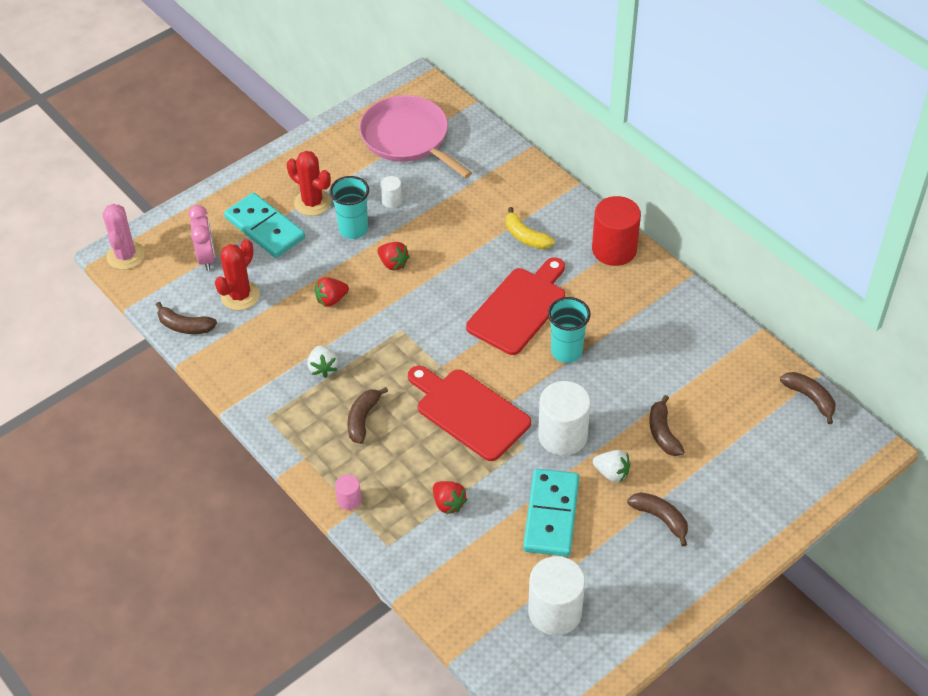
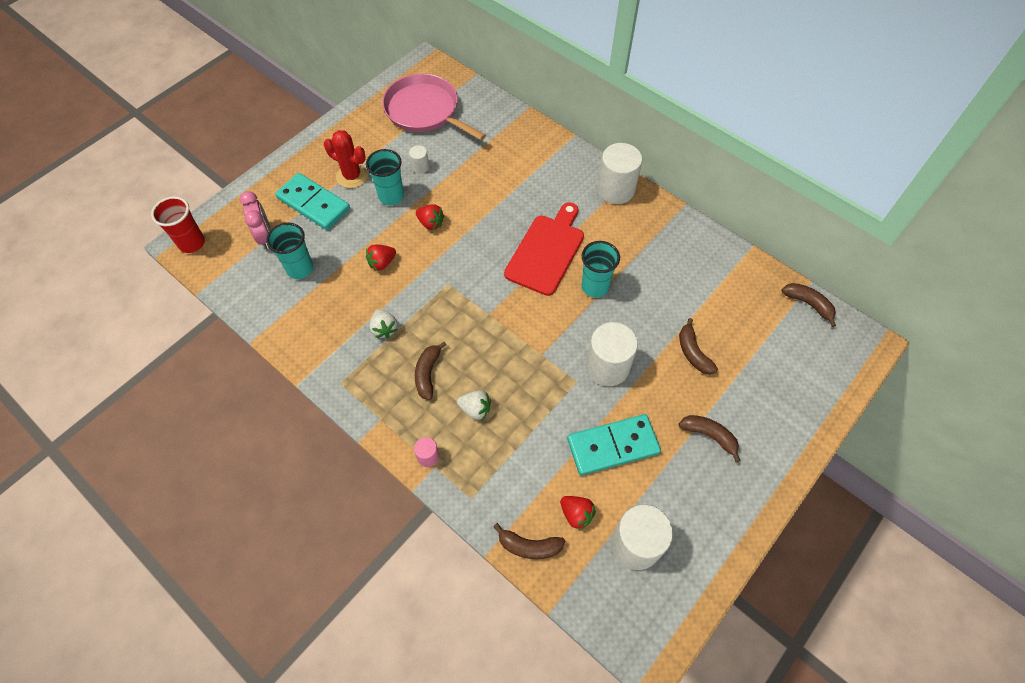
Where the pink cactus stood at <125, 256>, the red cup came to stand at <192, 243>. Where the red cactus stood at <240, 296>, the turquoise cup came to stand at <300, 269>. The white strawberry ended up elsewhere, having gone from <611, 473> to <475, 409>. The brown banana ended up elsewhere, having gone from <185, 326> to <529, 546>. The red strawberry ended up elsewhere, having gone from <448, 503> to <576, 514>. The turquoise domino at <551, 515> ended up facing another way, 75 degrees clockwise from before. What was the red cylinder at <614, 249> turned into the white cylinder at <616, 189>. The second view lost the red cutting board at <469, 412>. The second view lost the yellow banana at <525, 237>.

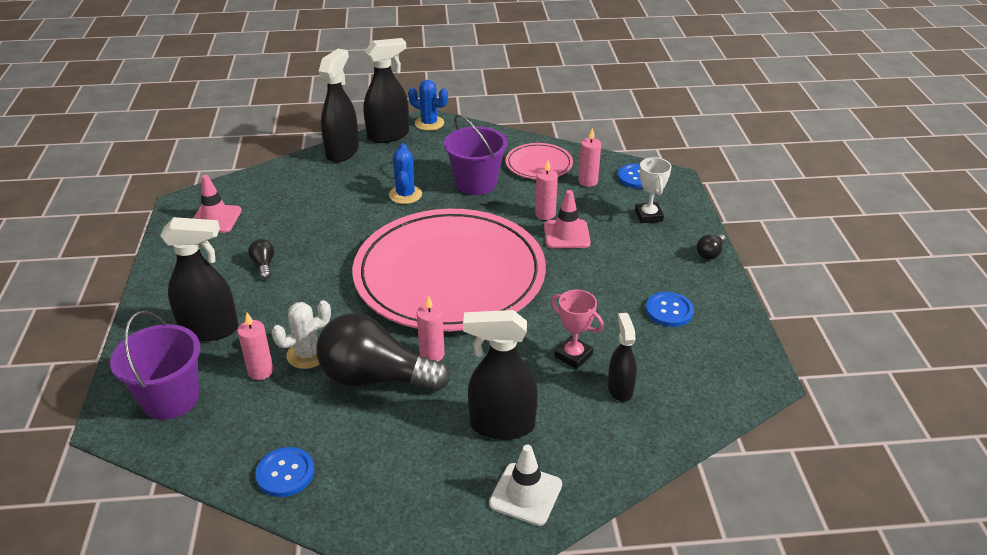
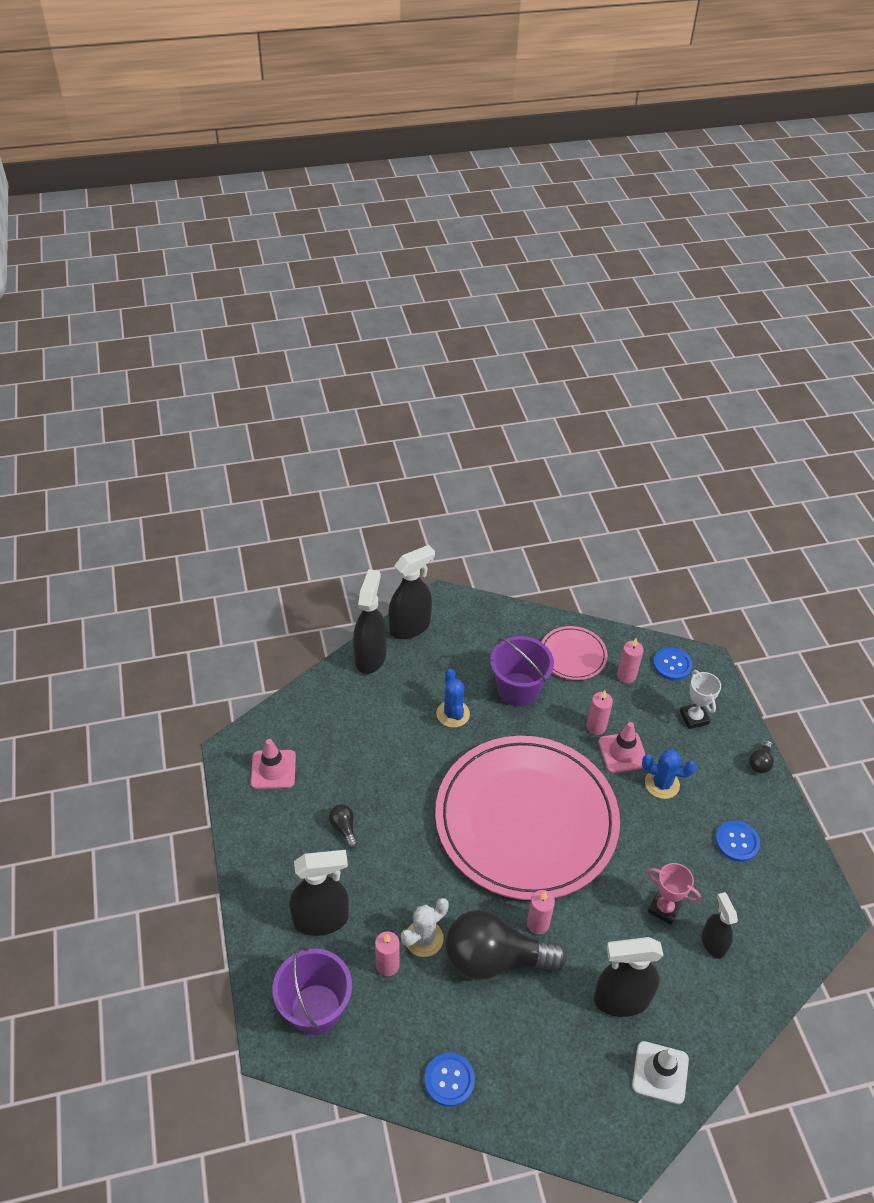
The blue cactus ended up elsewhere, having gone from <429, 123> to <662, 784>.

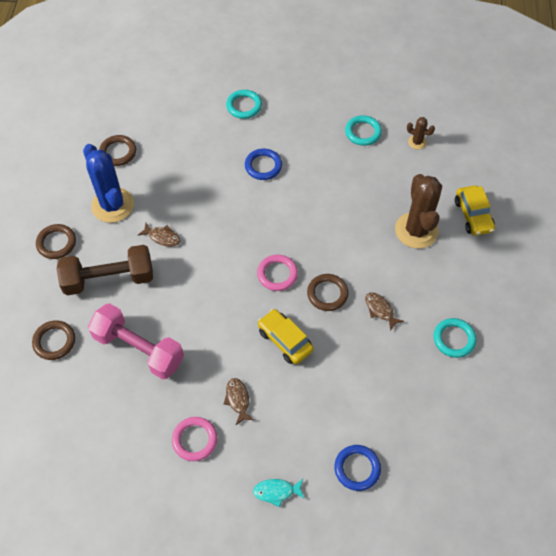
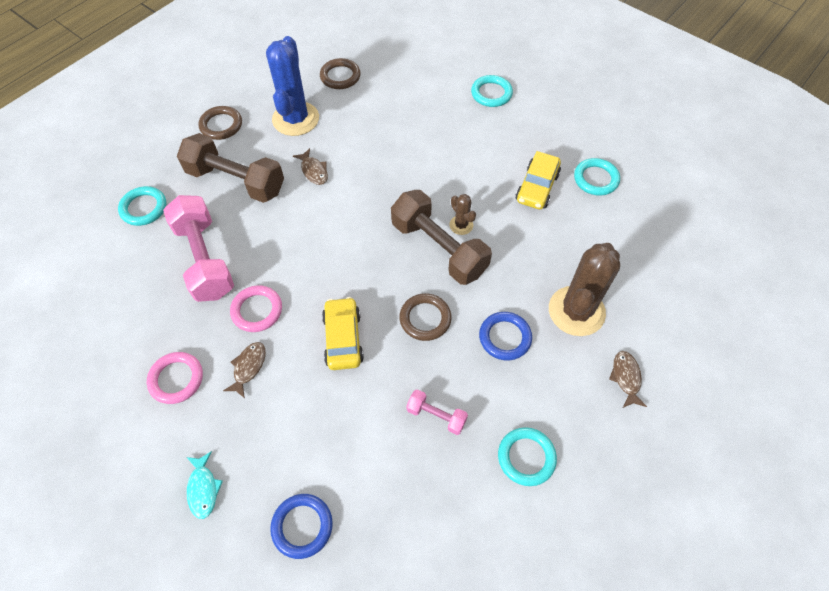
What was the brown ring at <54, 341> turned into the turquoise ring at <144, 208>. The turquoise fish at <276, 491> ended up facing another way, 135 degrees counterclockwise from before. The pink ring ended up elsewhere, having gone from <277, 274> to <257, 310>. The second view gained the brown dumbbell at <439, 248>. The second view gained the pink dumbbell at <436, 416>. The brown cactus ended up elsewhere, having gone from <417, 142> to <461, 225>. The blue ring ended up elsewhere, having gone from <263, 166> to <505, 337>. The yellow car ended up elsewhere, having gone from <473, 215> to <537, 187>. The brown fish ended up elsewhere, having gone from <380, 310> to <626, 378>.

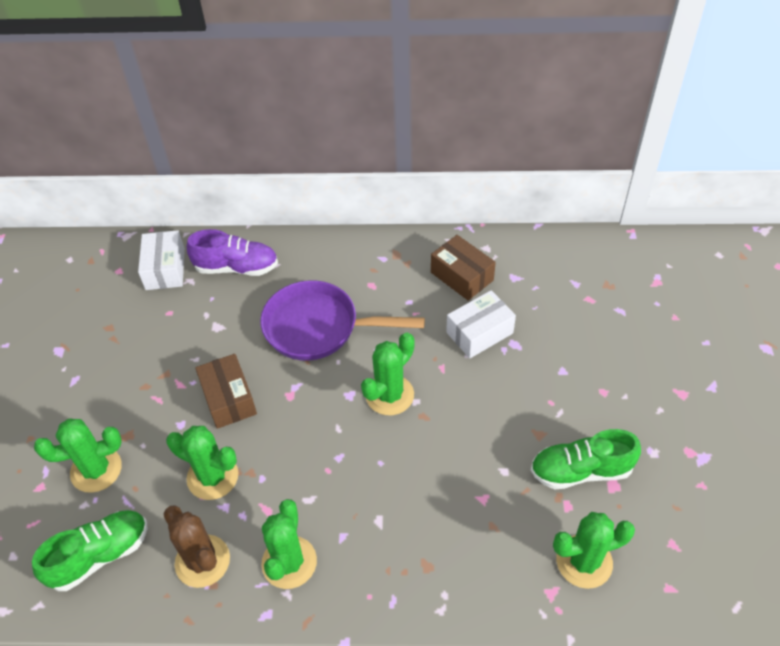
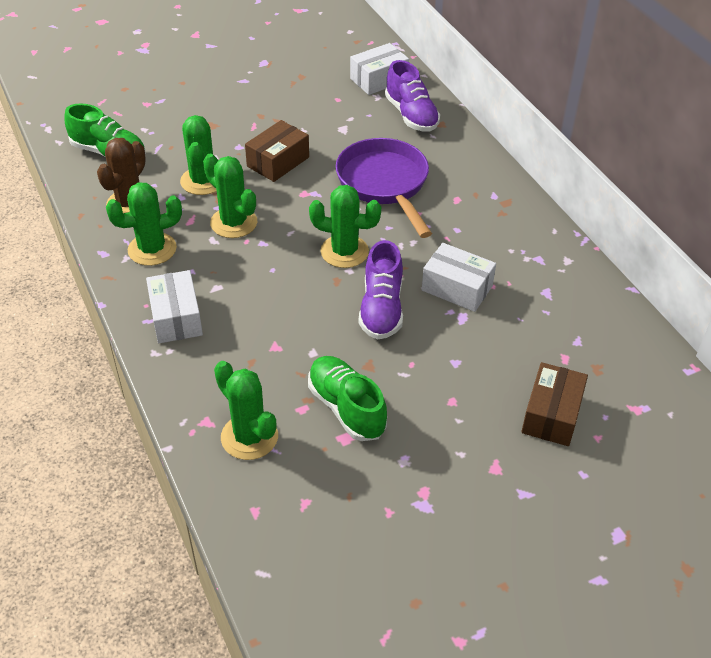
The second view gained the white box at <176, 317>. The green cactus ended up elsewhere, having gone from <96, 470> to <233, 223>. The second view gained the purple shoe at <381, 309>. The brown box ended up elsewhere, having gone from <462, 276> to <551, 414>.

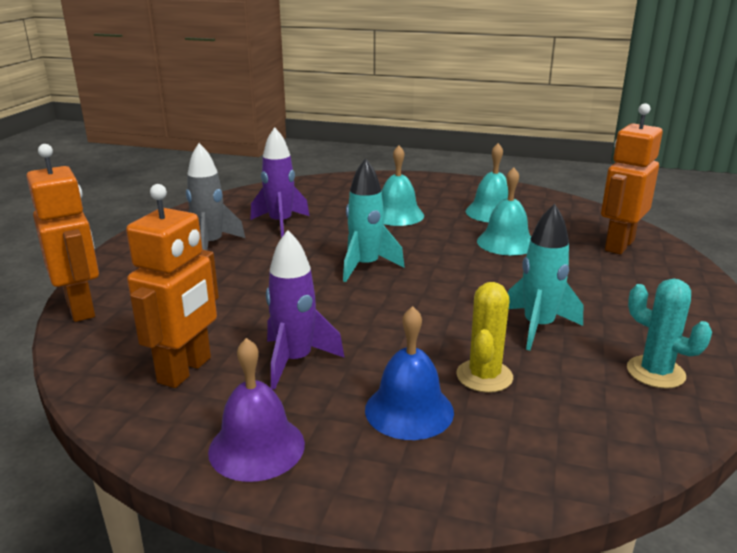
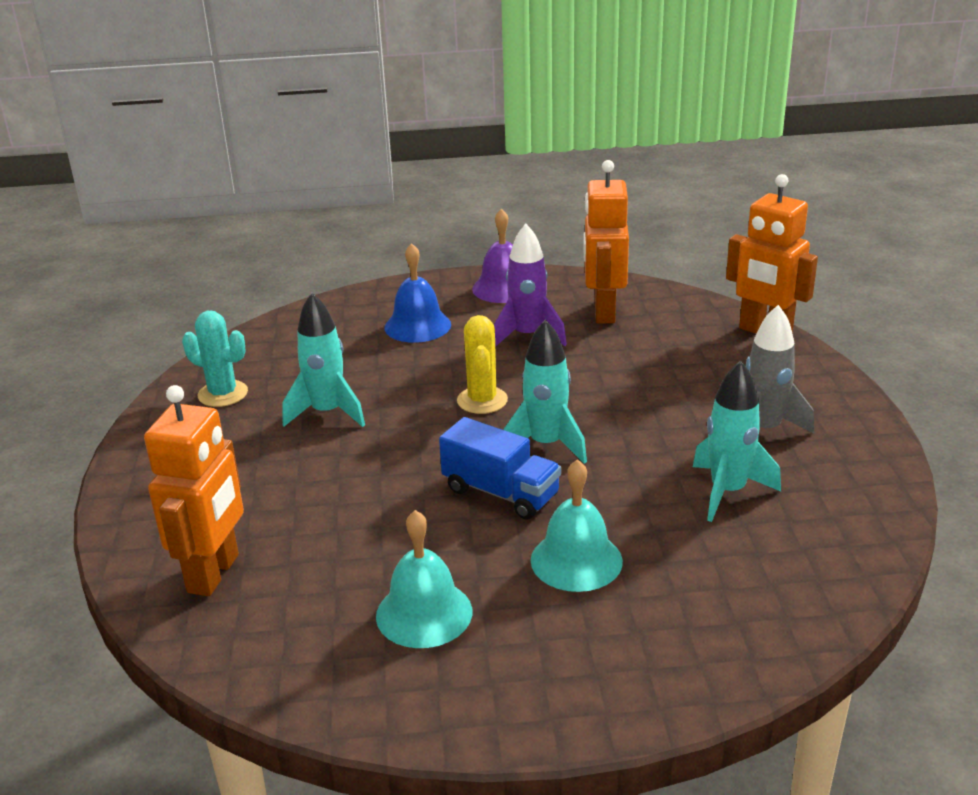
The second view gained the blue truck at <500, 493>. The yellow cactus ended up elsewhere, having gone from <484, 376> to <482, 400>. What was the purple rocket at <280, 224> turned into the turquoise rocket at <727, 491>. The second view lost the turquoise bell at <506, 242>.

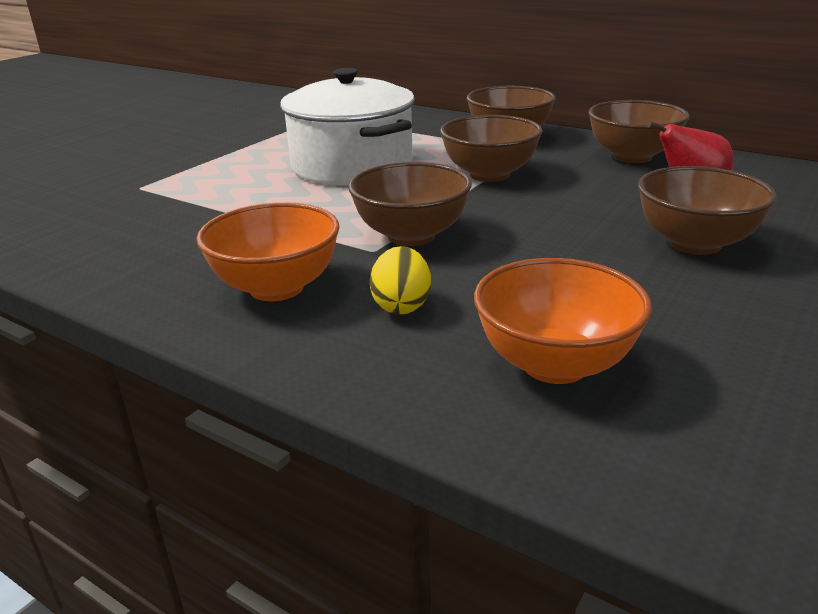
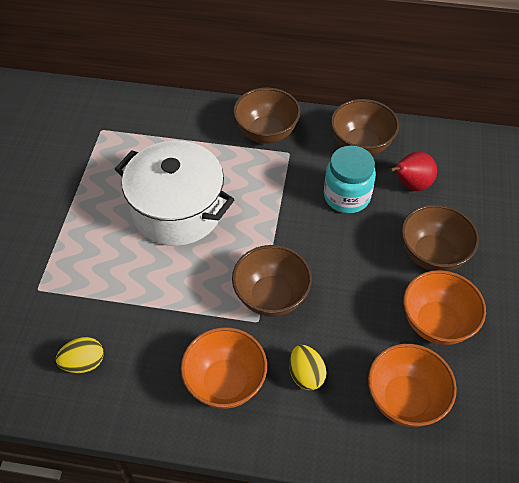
The second view gained the yellow egg at <84, 363>. The second view gained the turquoise jar at <346, 196>. The second view gained the orange bowl at <436, 323>. The second view lost the brown bowl at <489, 175>.

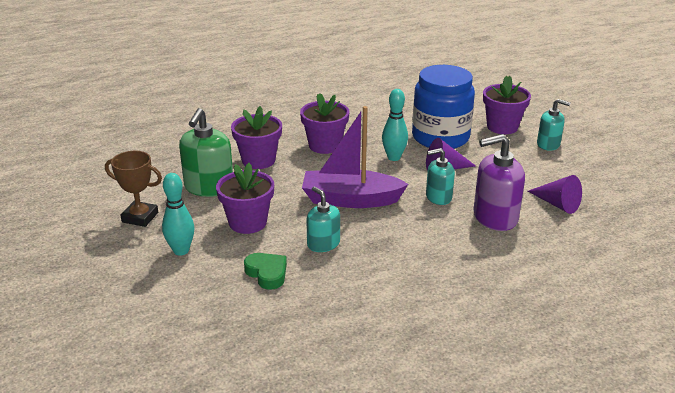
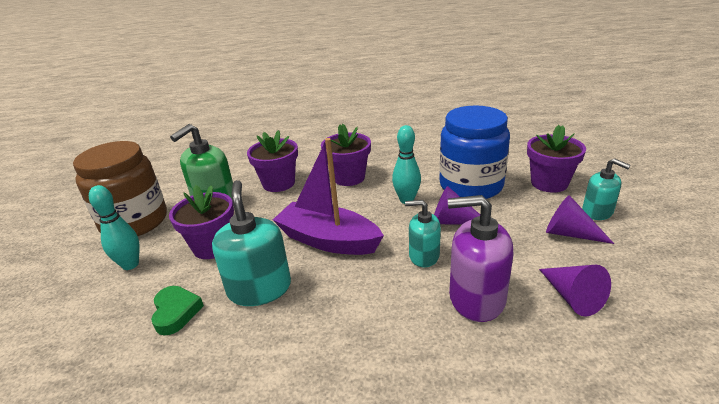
Where the brown trophy stood at <140, 217>, the brown jar came to stand at <135, 222>. The size of the turquoise soap dispenser at <323, 244> changed by a factor of 1.61. The second view gained the purple cone at <570, 233>.

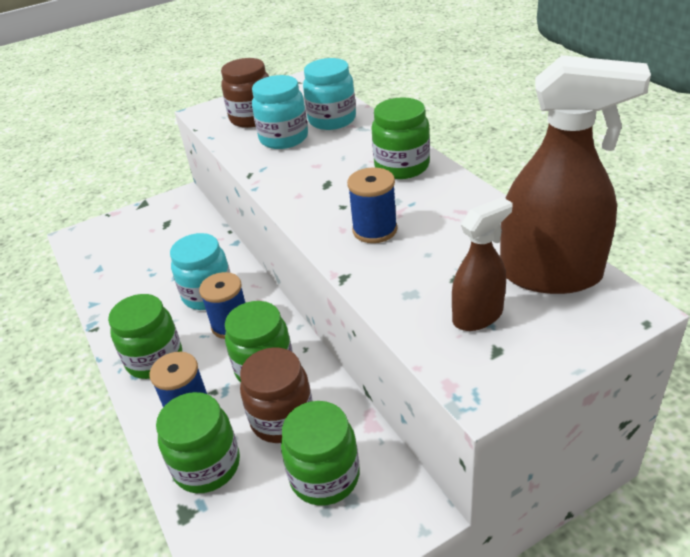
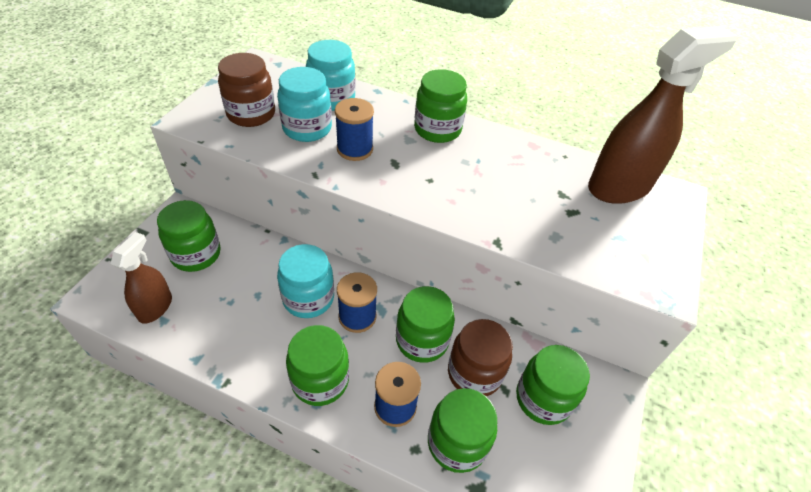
The brown spray bottle ended up elsewhere, having gone from <478, 316> to <155, 307>. The second view gained the green jar at <196, 254>. The blue spool ended up elsewhere, having gone from <374, 230> to <355, 149>.

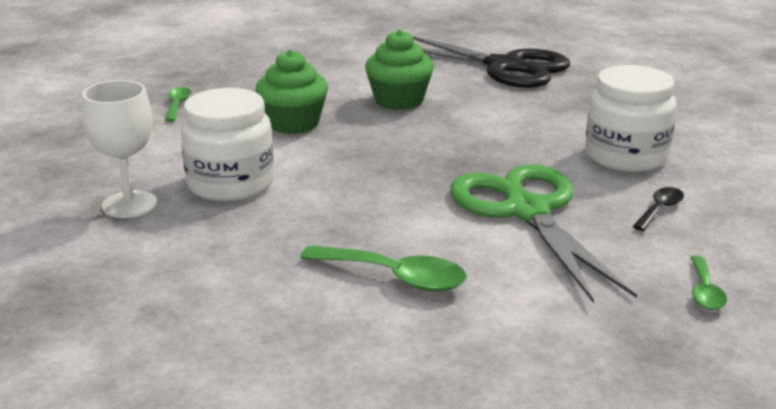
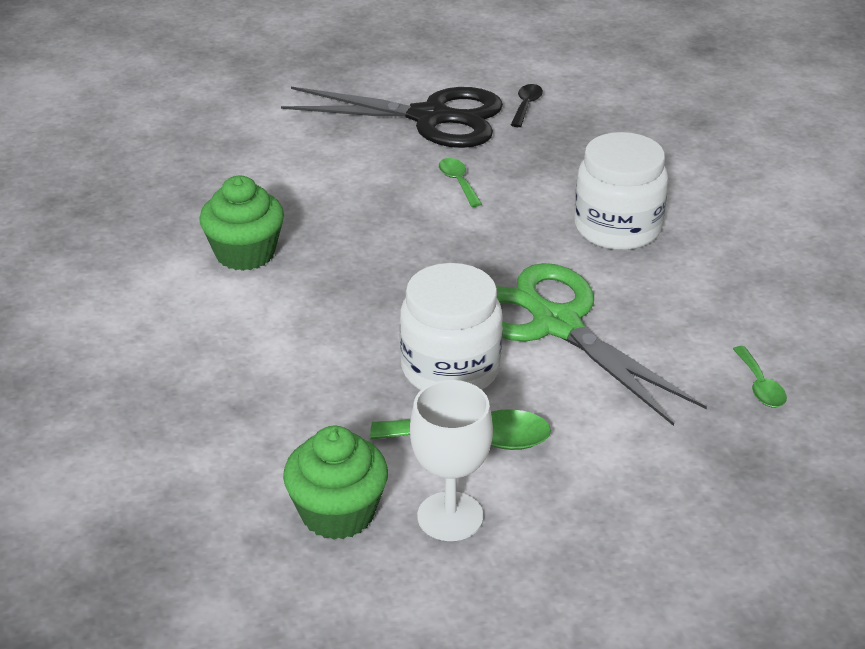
The green cupcake ended up elsewhere, having gone from <399, 100> to <338, 513>. The white jar ended up elsewhere, having gone from <230, 184> to <450, 369>. The white goblet ended up elsewhere, having gone from <129, 204> to <450, 516>. The green spoon ended up elsewhere, having gone from <177, 105> to <458, 182>. The black spoon ended up elsewhere, having gone from <659, 210> to <526, 105>.

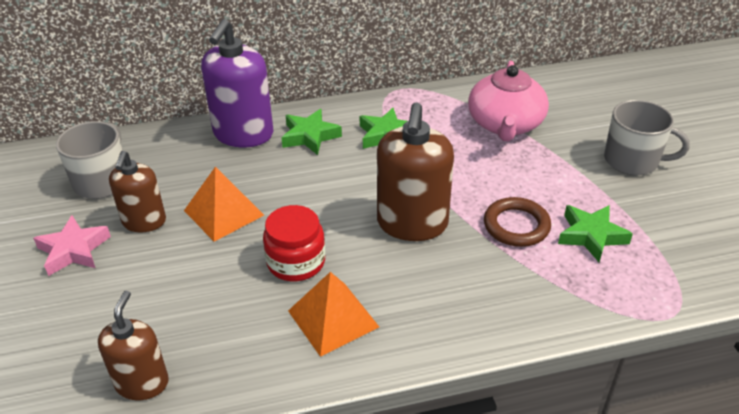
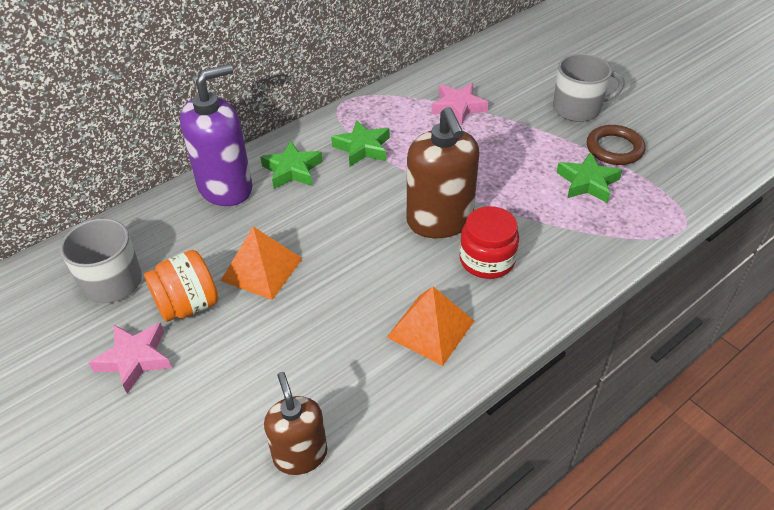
Where the brown soap dispenser stood at <144, 221>, the orange jar came to stand at <188, 305>. The purple soap dispenser at <243, 134> ended up facing another way, 120 degrees counterclockwise from before. Where the pink teapot stood at <505, 124>, the pink star came to stand at <458, 107>. The red jar ended up elsewhere, having gone from <296, 262> to <487, 260>. The brown ring ended up elsewhere, having gone from <516, 226> to <614, 148>.

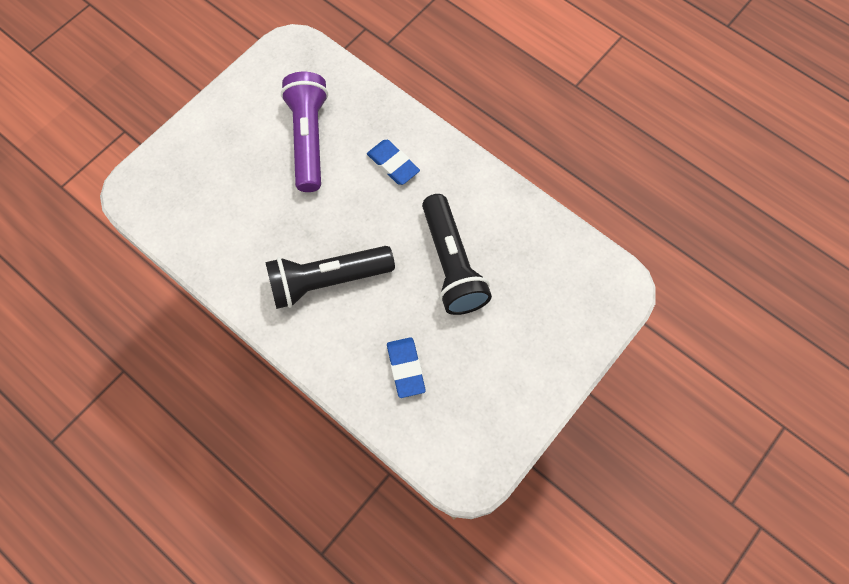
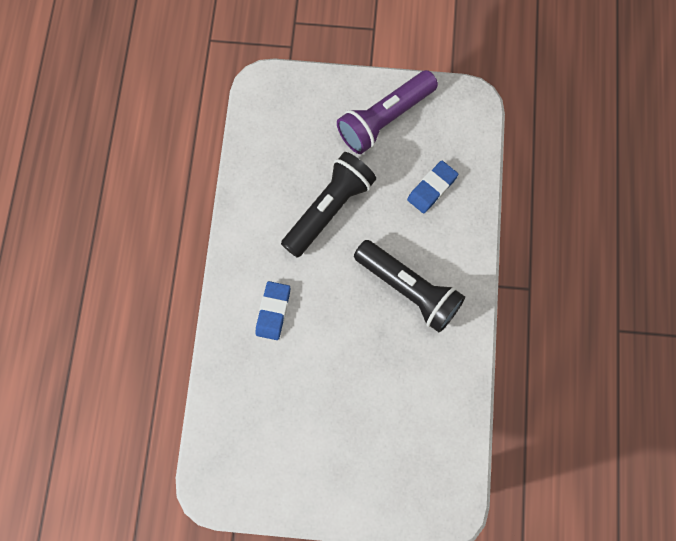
The purple flashlight ended up elsewhere, having gone from <308, 139> to <385, 119>.

